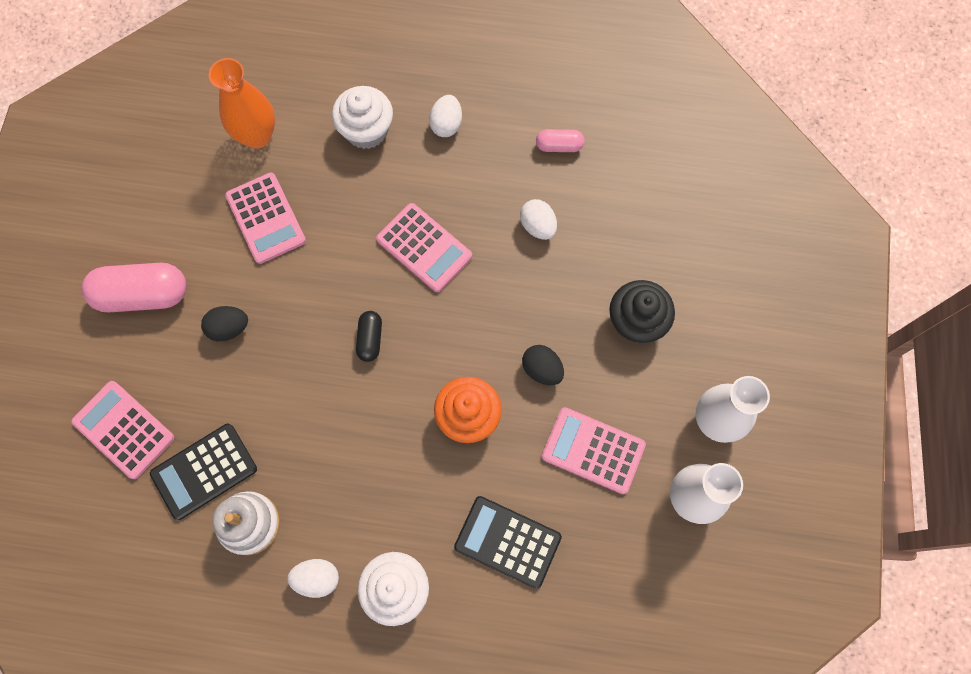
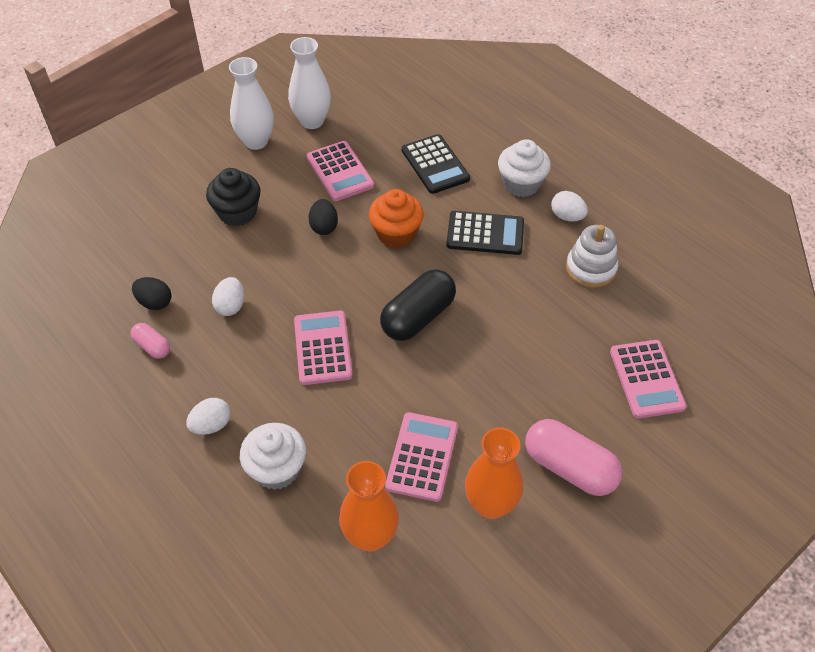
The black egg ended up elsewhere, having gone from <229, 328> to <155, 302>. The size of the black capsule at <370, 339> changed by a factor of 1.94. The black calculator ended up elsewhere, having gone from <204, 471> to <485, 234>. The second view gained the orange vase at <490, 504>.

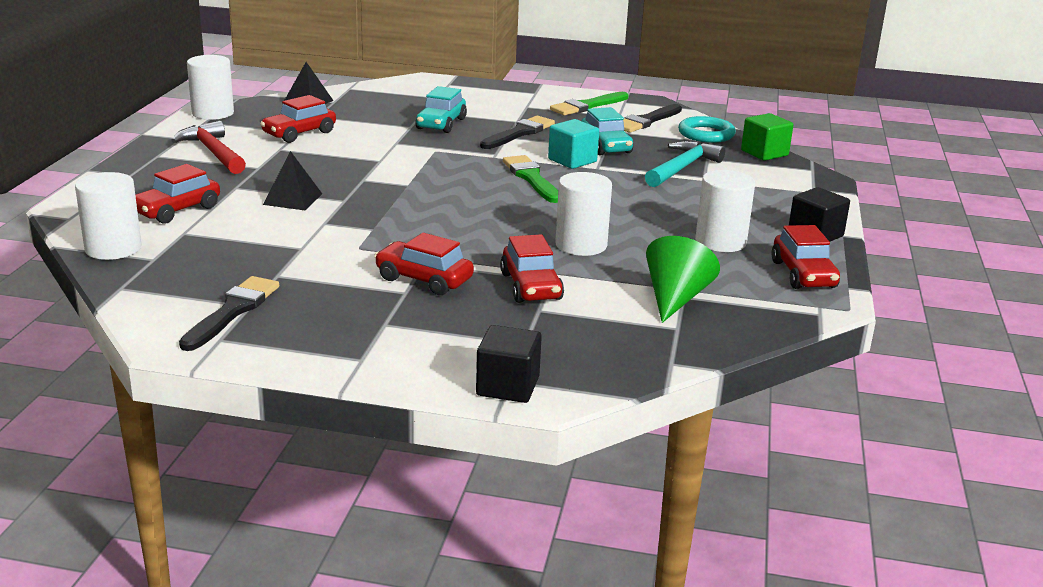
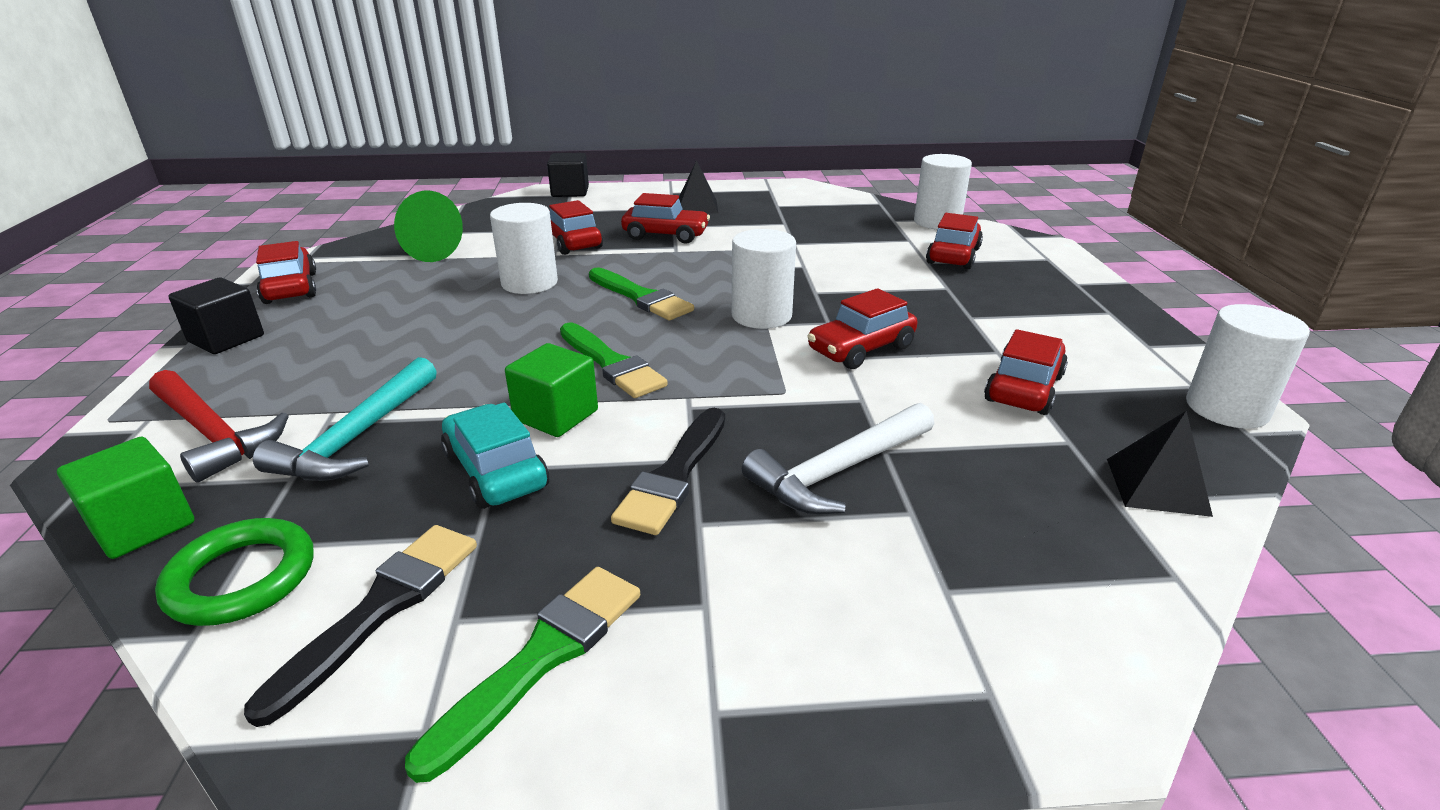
The red hammer ended up elsewhere, having gone from <213, 152> to <213, 434>. What was the turquoise ring at <706, 134> turned into the green ring at <242, 578>. What was the turquoise cube at <572, 160> turned into the green cube at <556, 415>. The second view gained the green brush at <641, 297>. The black pyramid ended up elsewhere, having gone from <293, 199> to <697, 206>. The white cylinder ended up elsewhere, having gone from <720, 242> to <761, 316>. Where the turquoise car stood at <441, 124>, the white hammer came to stand at <838, 471>. The second view gained the red car at <861, 349>. The second view lost the black brush at <232, 311>.

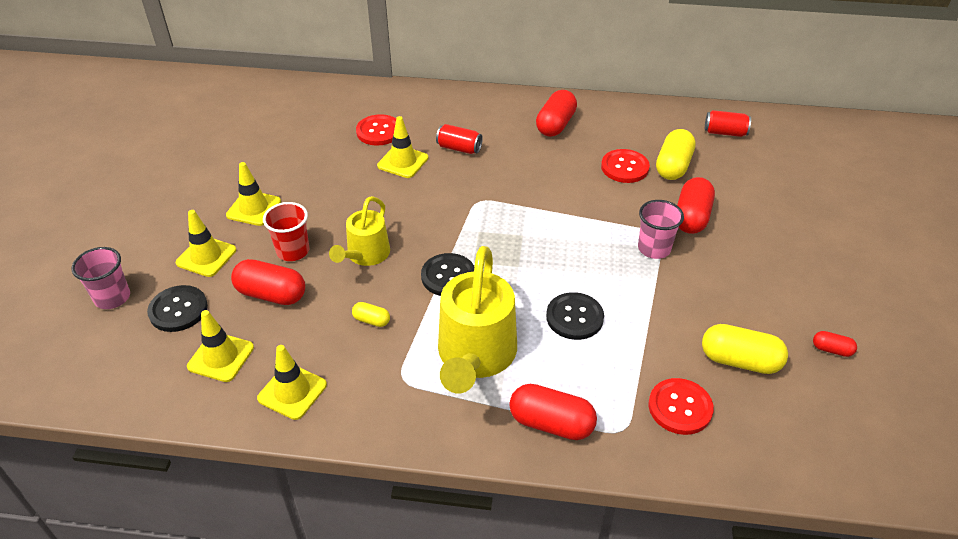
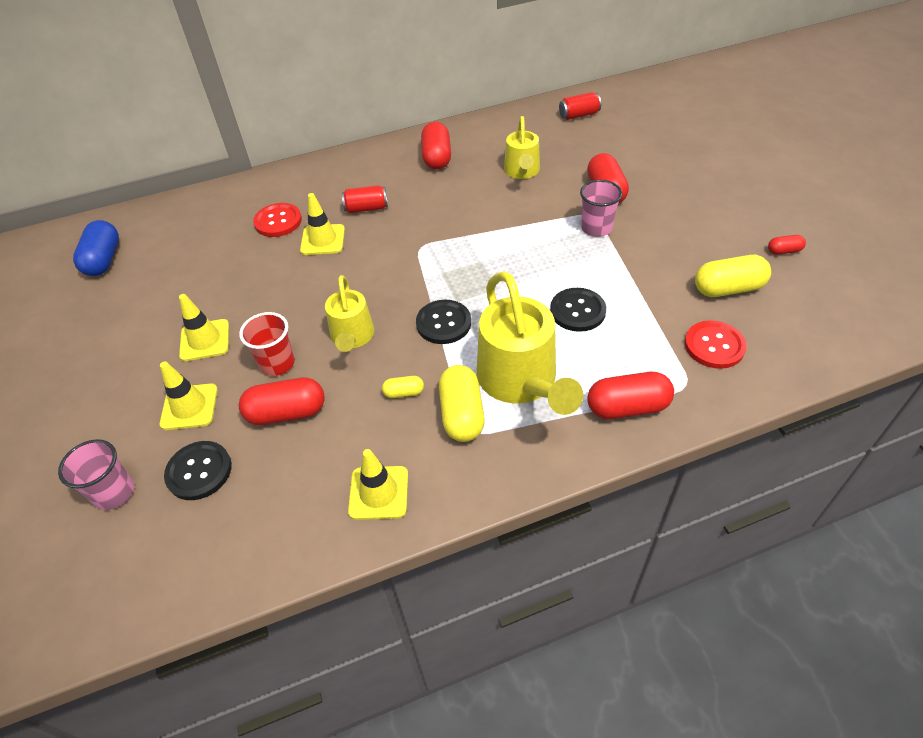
The second view gained the blue capsule at <103, 260>. The yellow capsule ended up elsewhere, having gone from <673, 166> to <461, 414>. Where the red button stood at <624, 167>, the yellow watering can came to stand at <522, 172>. The second view lost the yellow traffic cone at <221, 357>.

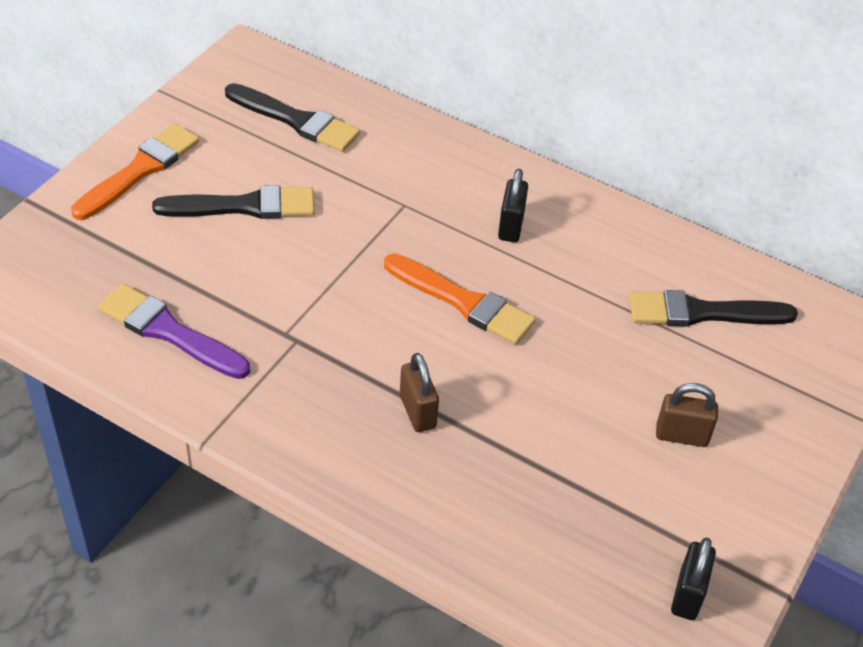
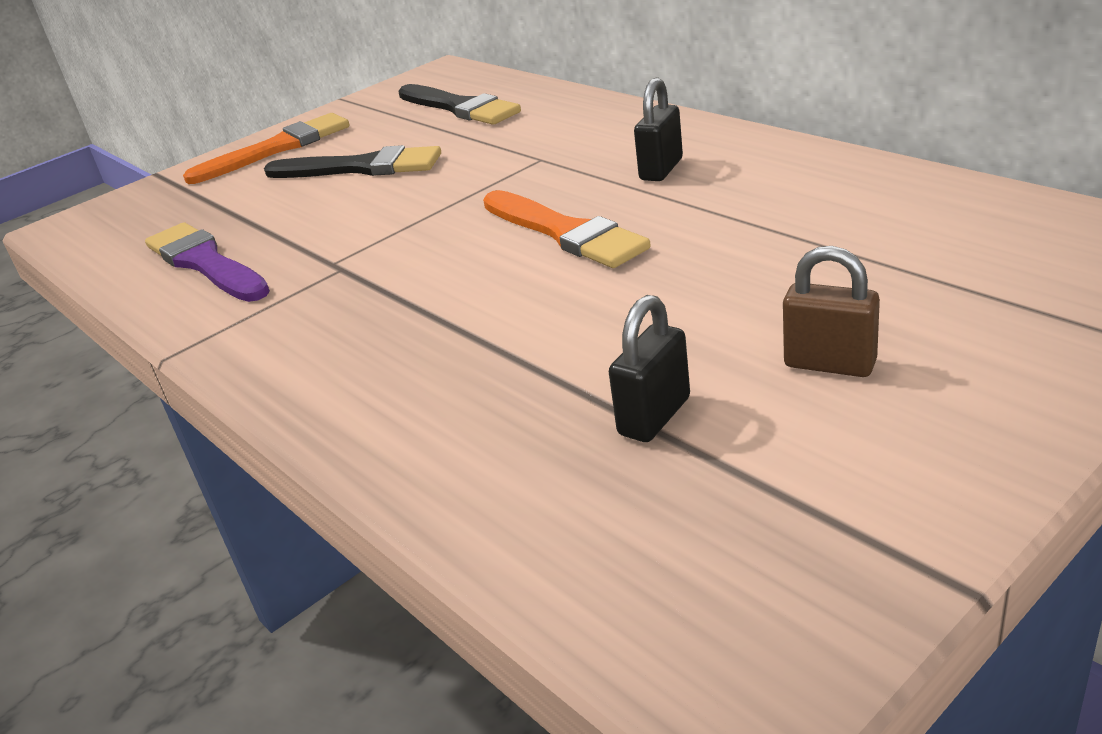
The black padlock ended up elsewhere, having gone from <687, 595> to <654, 416>. The second view lost the brown padlock at <417, 412>. The second view lost the black brush at <702, 313>.

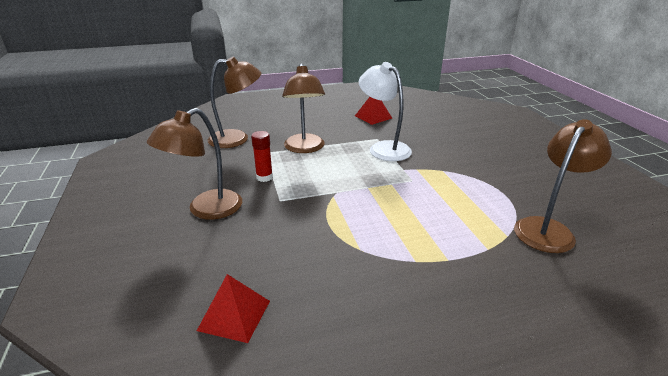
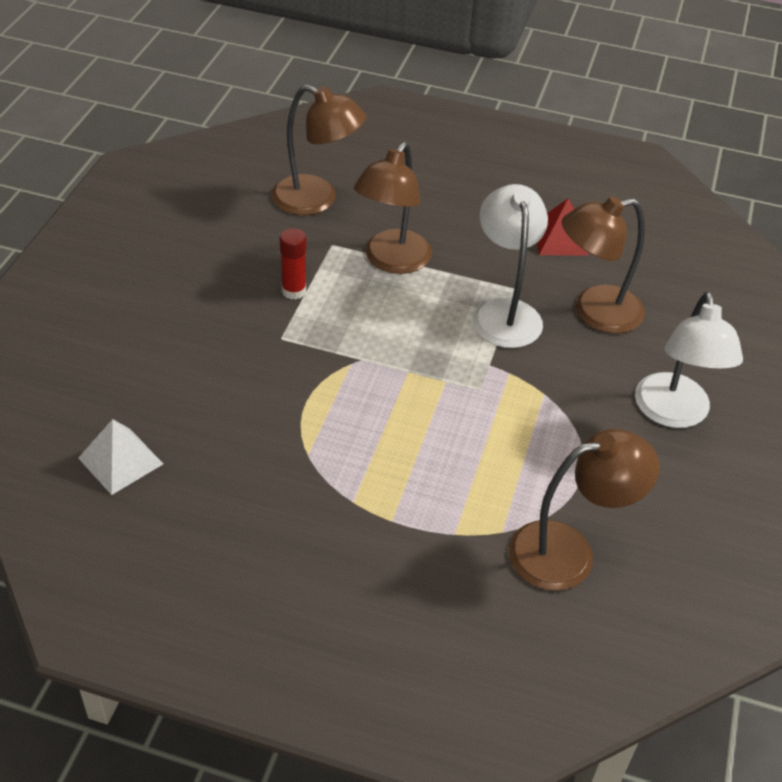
What was the red pyramid at <234, 315> turned into the white pyramid at <120, 461>. The brown lamp ended up elsewhere, having gone from <206, 210> to <594, 312>. The second view gained the white lamp at <673, 413>.

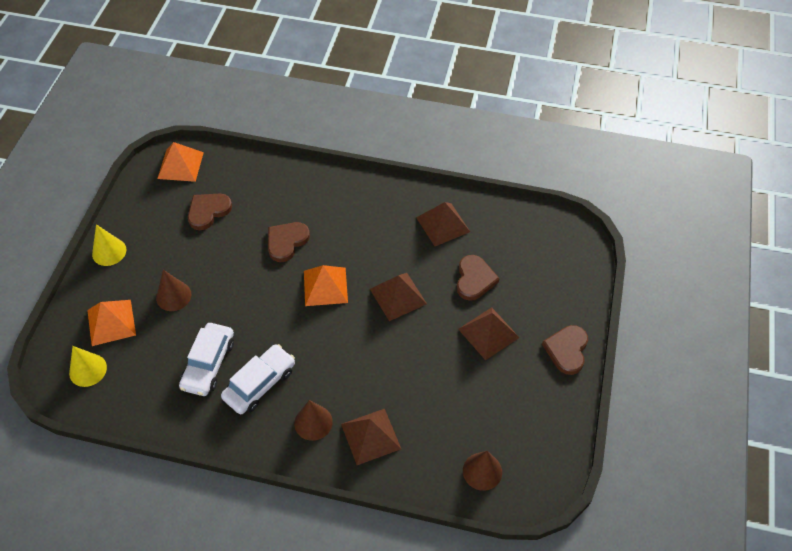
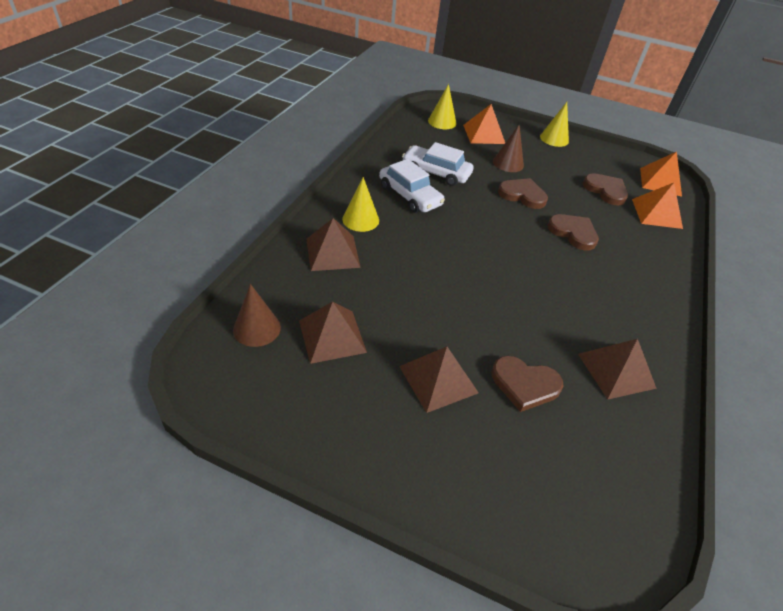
The brown pyramid ended up elsewhere, having gone from <398, 296> to <332, 336>. What was the brown cone at <313, 422> turned into the yellow cone at <360, 219>. The brown heart ended up elsewhere, having gone from <567, 350> to <522, 195>. The orange pyramid ended up elsewhere, having gone from <325, 286> to <656, 213>.

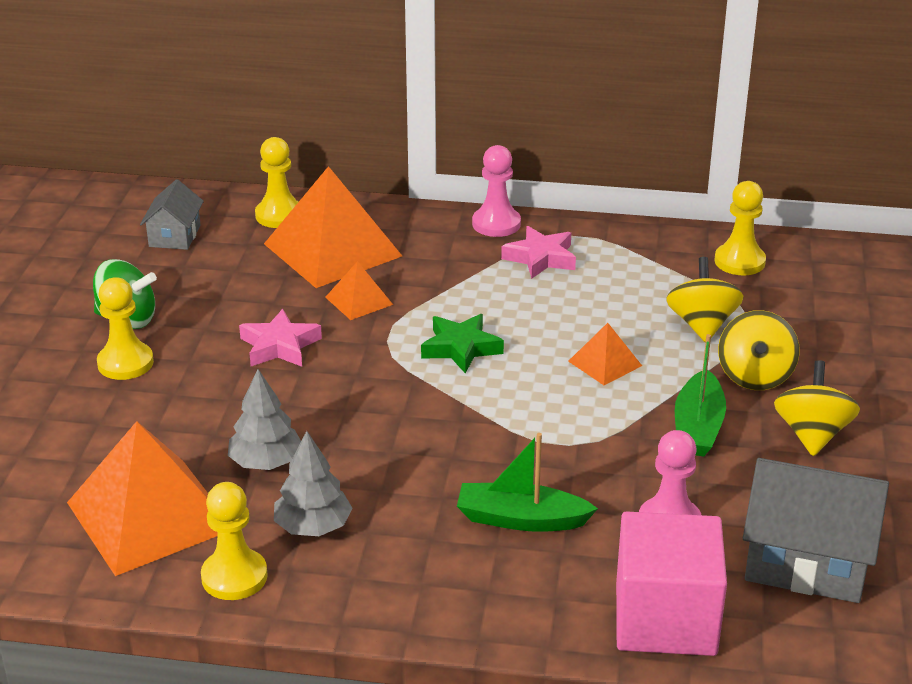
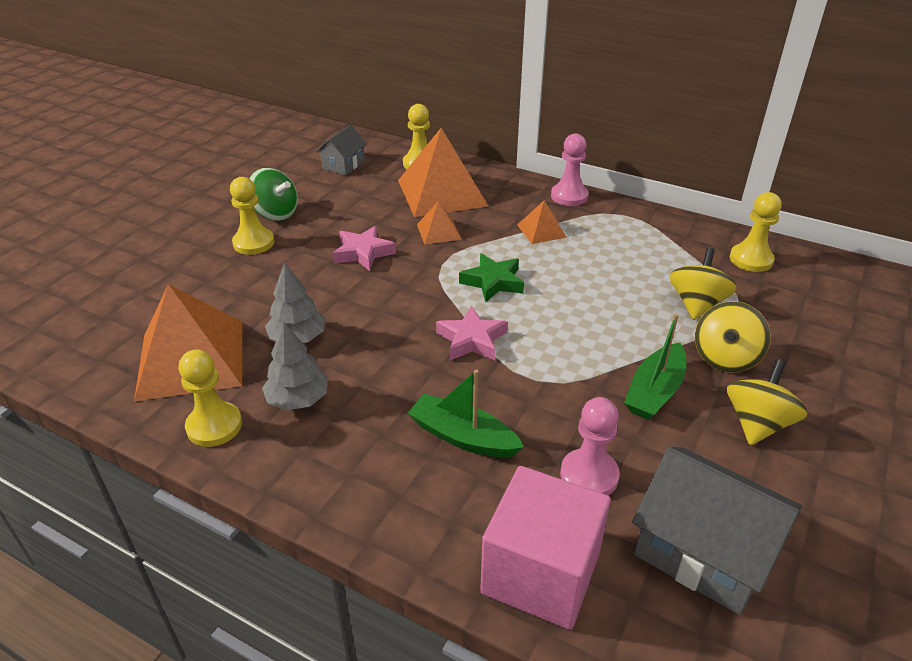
The pink star ended up elsewhere, having gone from <540, 258> to <471, 340>. The orange pyramid ended up elsewhere, having gone from <605, 363> to <541, 231>.

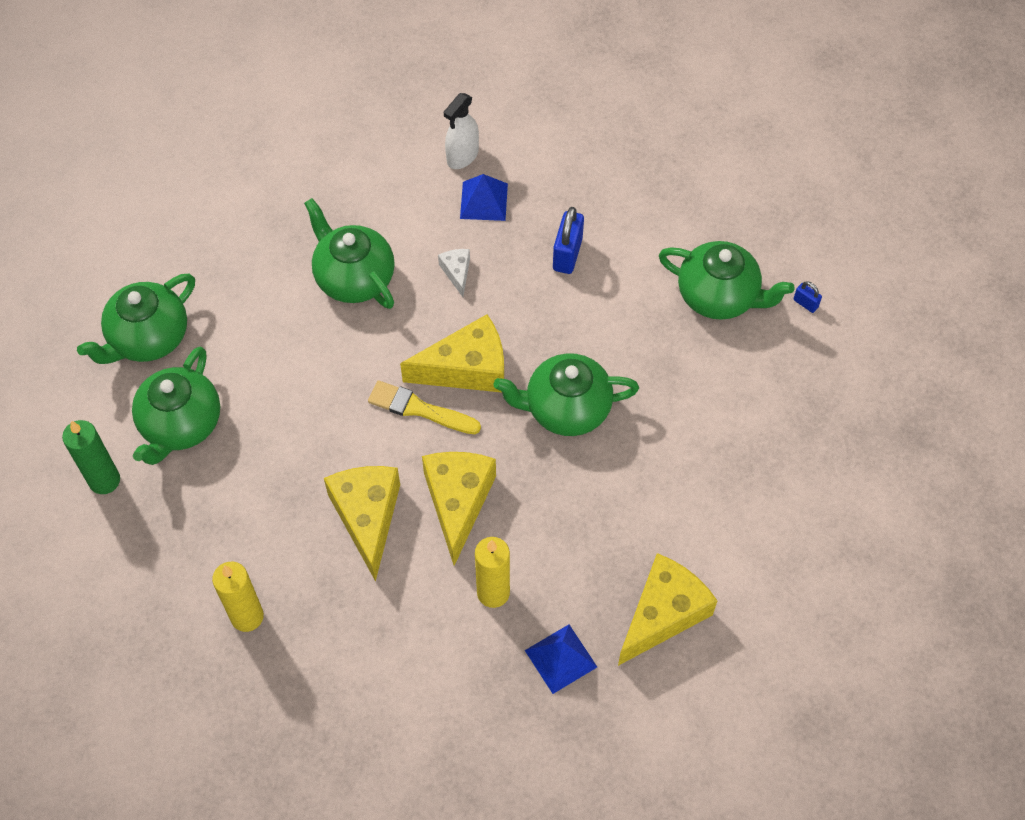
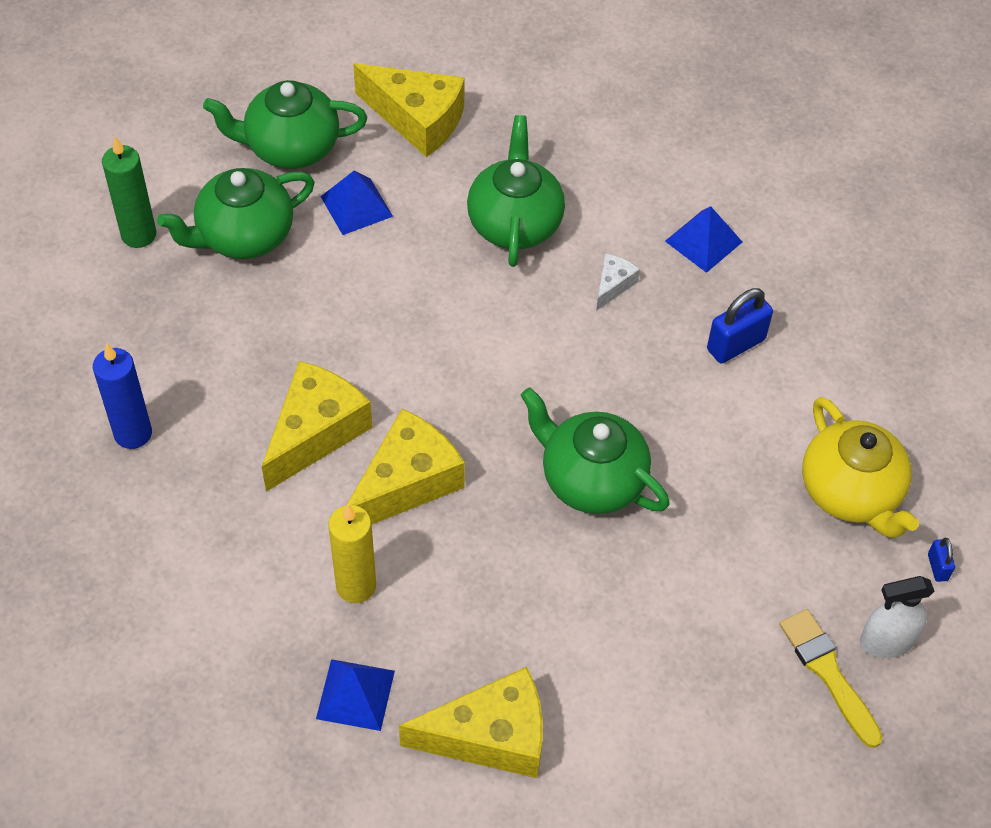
What was the yellow candle at <247, 616> turned into the blue candle at <133, 433>. The second view gained the blue pyramid at <356, 206>. The yellow cheese ended up elsewhere, having gone from <467, 368> to <417, 119>. The yellow brush ended up elsewhere, having gone from <419, 409> to <828, 673>. What was the green teapot at <719, 296> turned into the yellow teapot at <851, 493>. The white spray bottle ended up elsewhere, having gone from <462, 156> to <886, 642>.

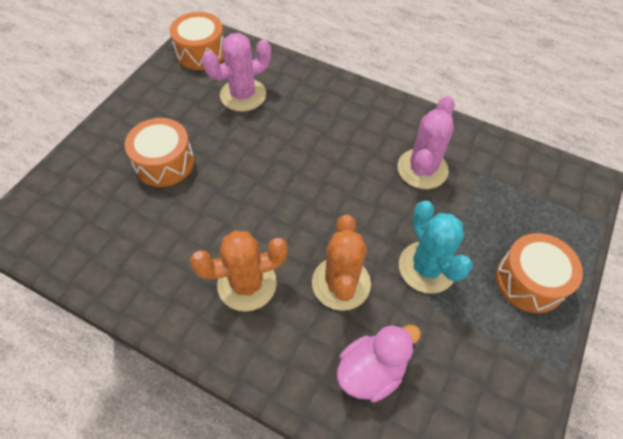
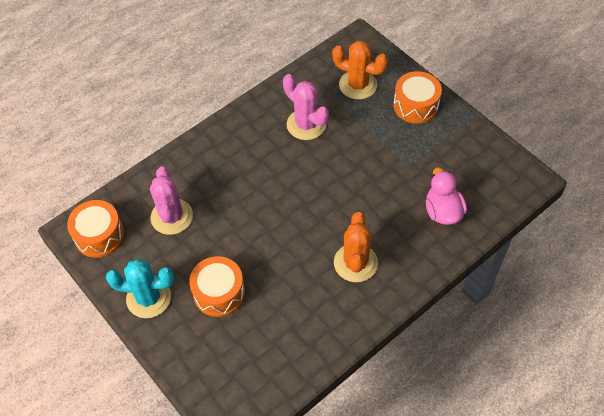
The turquoise cactus ended up elsewhere, having gone from <427, 267> to <148, 298>. The orange cactus ended up elsewhere, having gone from <341, 283> to <358, 85>.

